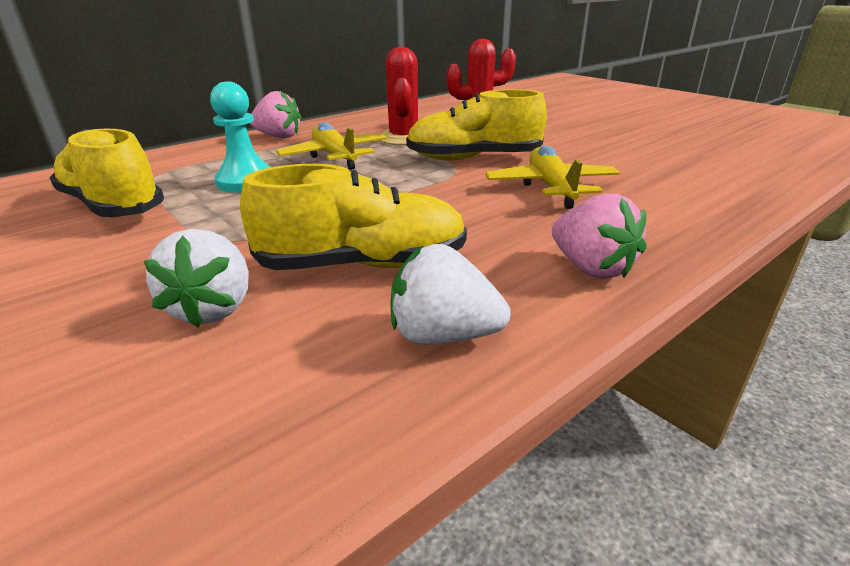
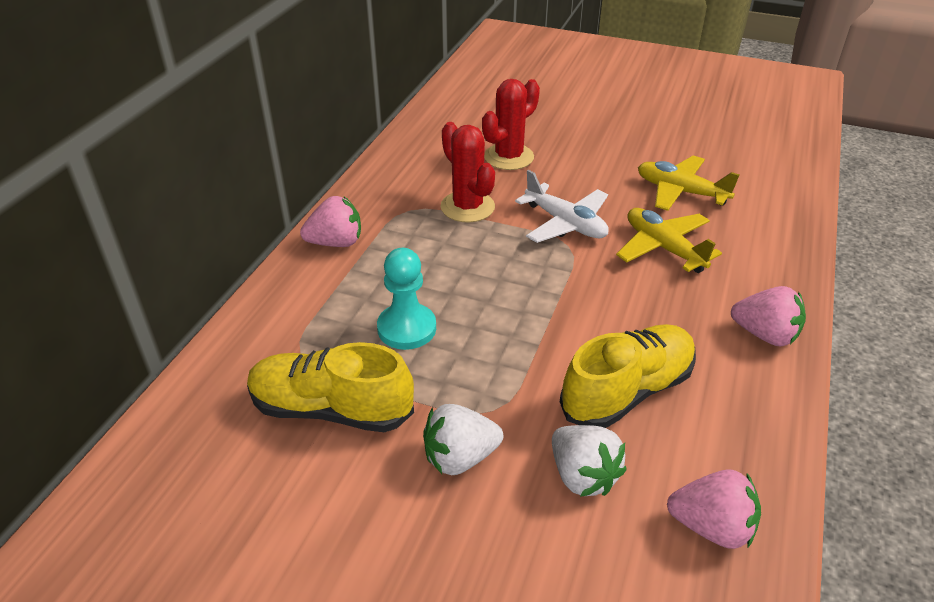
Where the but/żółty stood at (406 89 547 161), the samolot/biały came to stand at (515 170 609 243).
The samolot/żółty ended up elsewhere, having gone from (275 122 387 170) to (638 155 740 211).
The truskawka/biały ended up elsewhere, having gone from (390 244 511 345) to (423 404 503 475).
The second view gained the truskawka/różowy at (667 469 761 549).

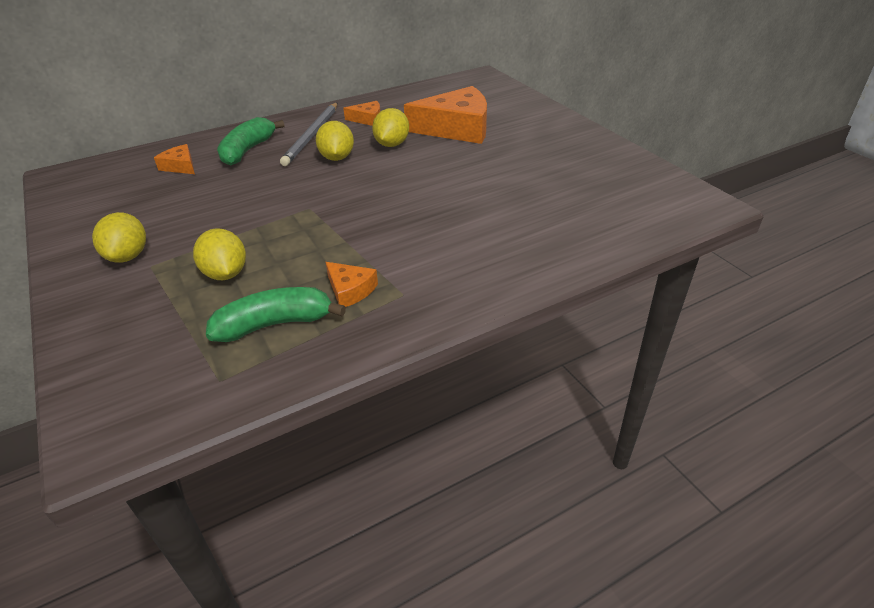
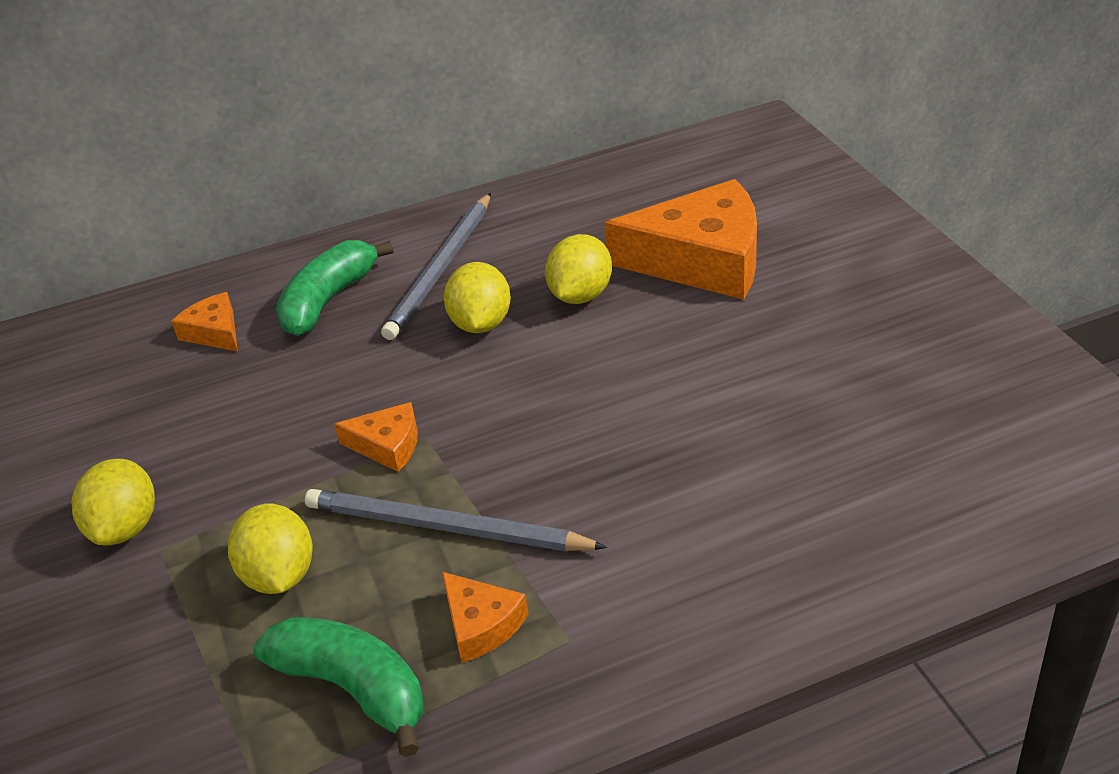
The ser/pomarańczowy ended up elsewhere, having gone from (343 101 380 126) to (334 402 418 472).
The banan/zielony at (206 287 346 342) ended up facing another way, 45 degrees clockwise from before.
The second view gained the ołówek/szary at (305 489 607 551).

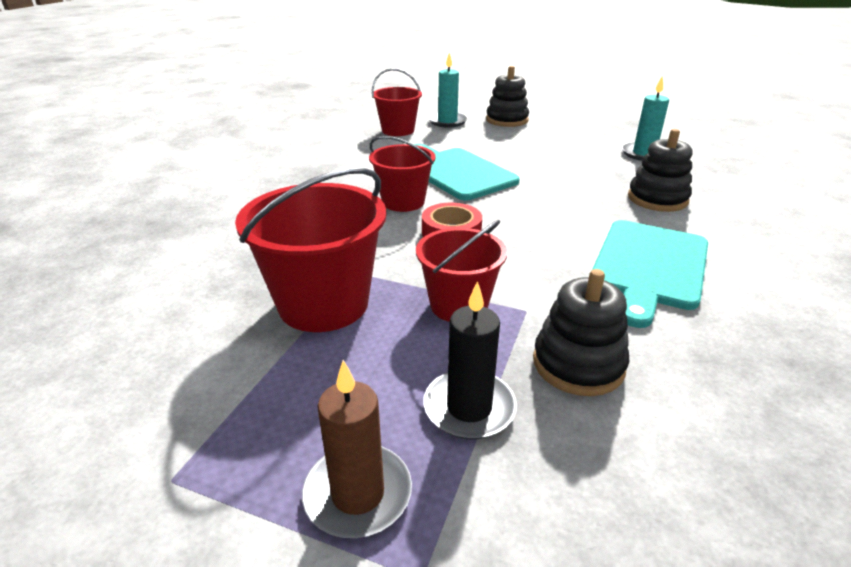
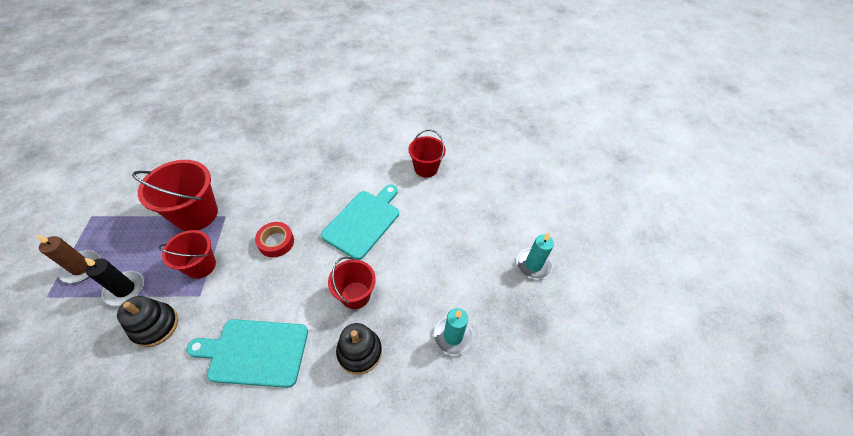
The świeca/turkusowy ended up elsewhere, having gone from (428 52 468 128) to (516 232 554 279).
The second view lost the zabawka nakładanka/czarny at (486 66 529 127).
The wiadro/czerwony ended up elsewhere, having gone from (369 136 436 212) to (328 257 376 309).

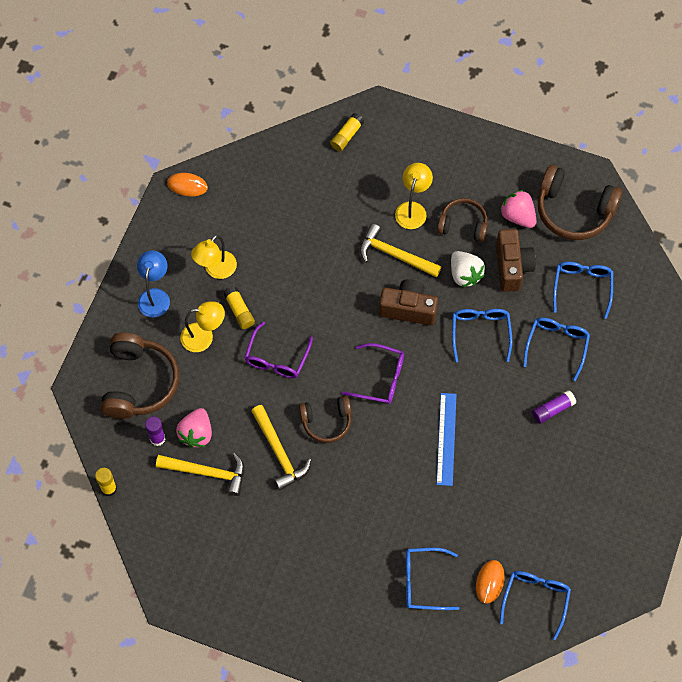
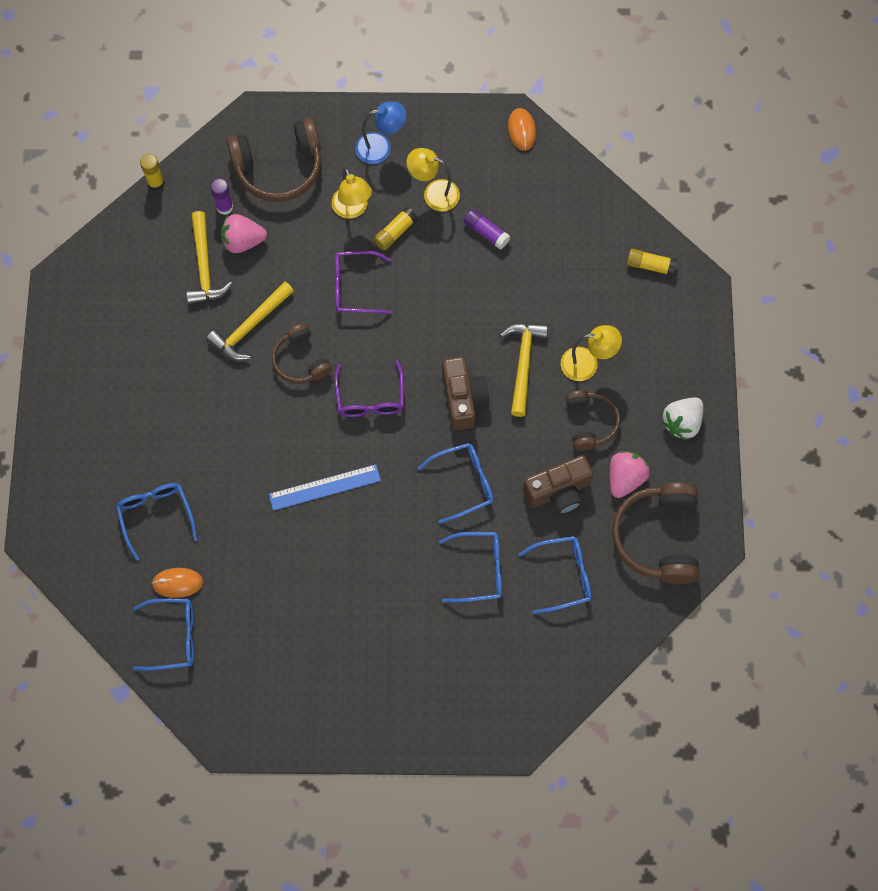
The truskawka/biały ended up elsewhere, having gone from (451 251 485 287) to (661 397 703 440).
The klej w sztyfcie/fioletowy ended up elsewhere, having gone from (532 390 576 424) to (464 209 510 250).

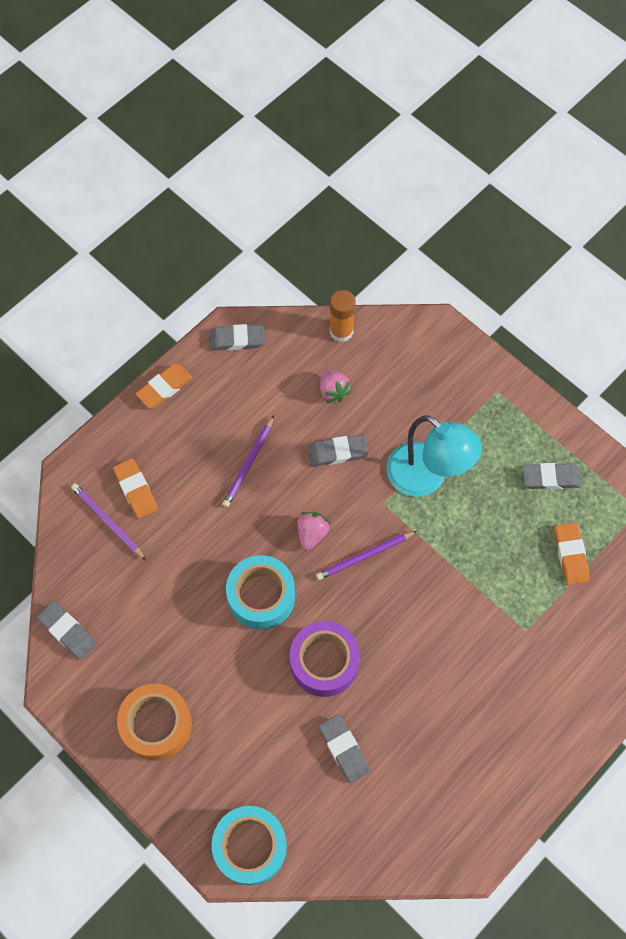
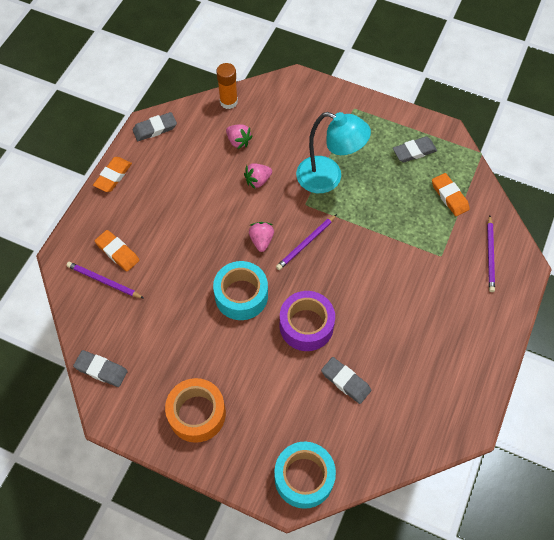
The ołówek/fioletowy ended up elsewhere, having gone from (222 416 274 507) to (487 215 495 292).
Where the gumka do mazania/szary stood at (307 434 368 467), the truskawka/różowy came to stand at (244 164 272 189).

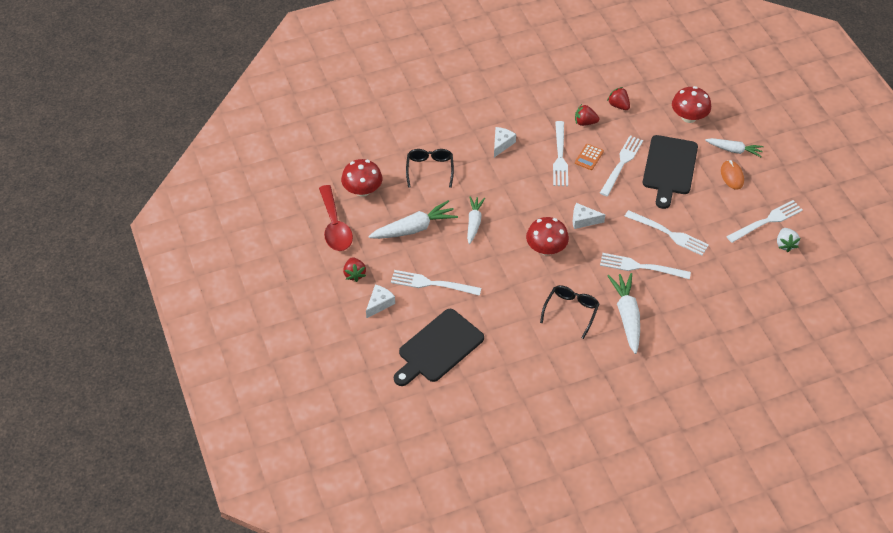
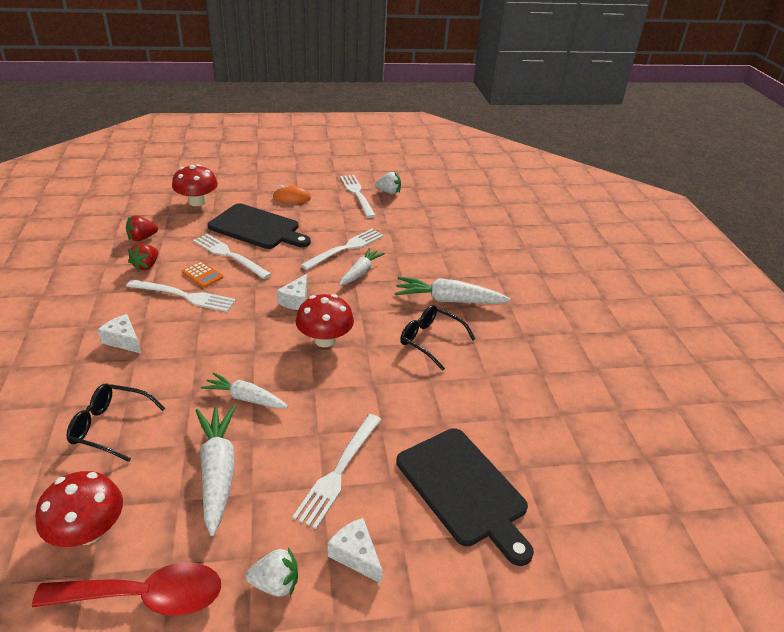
The marchewka/biały ended up elsewhere, having gone from (705 138 764 157) to (339 248 385 286).
The second view lost the widelec/biały at (600 253 691 279).
What was the truskawka/czerwony at (343 257 366 282) turned into the truskawka/biały at (246 548 298 597).

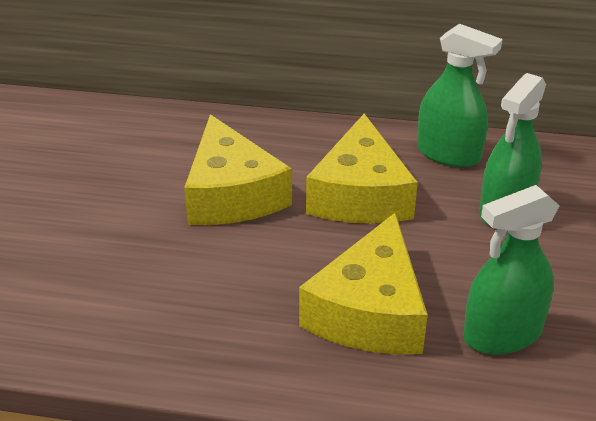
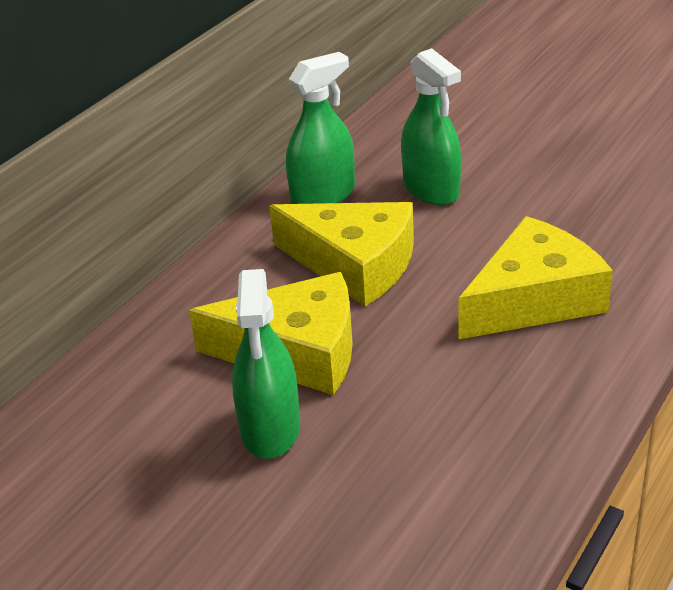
The spryskiwacz/zielony ended up elsewhere, having gone from (463 185 559 355) to (232 269 300 459).
The ser/żółty at (299 213 428 354) ended up facing another way, 75 degrees counterclockwise from before.

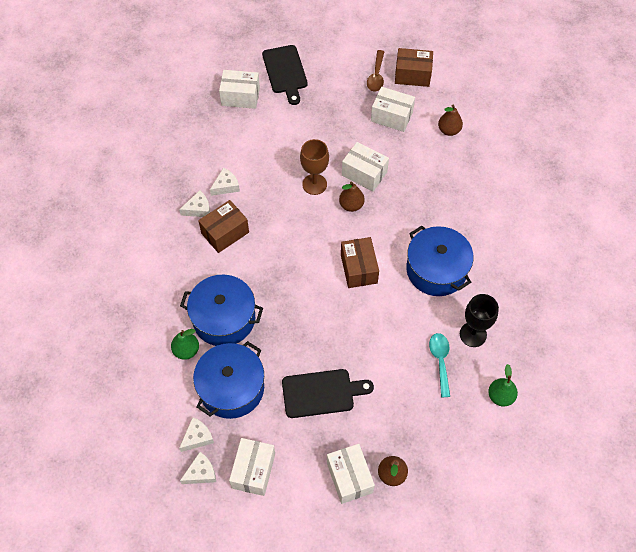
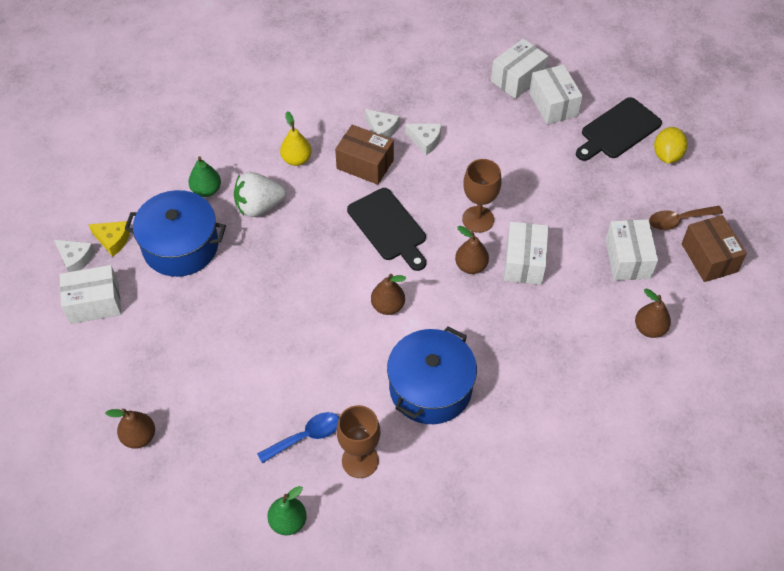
Where the pudełko/brązowy stood at (341 237 379 288), the gruszka/brązowy came to stand at (371 274 406 315).
Where the garnek/niebieski stood at (180 274 263 346), the truskawka/biały came to stand at (234 172 286 217).
What was the kielich/czarny at (460 294 499 347) turned into the kielich/brązowy at (337 405 380 478).
What was the łyżka/turkusowy at (429 333 450 397) turned into the łyżka/niebieski at (257 412 339 463).
The deska do krojenia/czarny ended up elsewhere, having gone from (282 369 374 418) to (347 188 426 271).
What was the ser/biały at (179 417 214 452) turned into the ser/żółty at (88 221 130 257).
The pudełko/biały ended up elsewhere, having gone from (327 444 375 504) to (491 39 548 99).
The second view gained the gruszka/żółty at (280 111 312 166).
The second view gained the cytryna/żółty at (654 127 688 164).

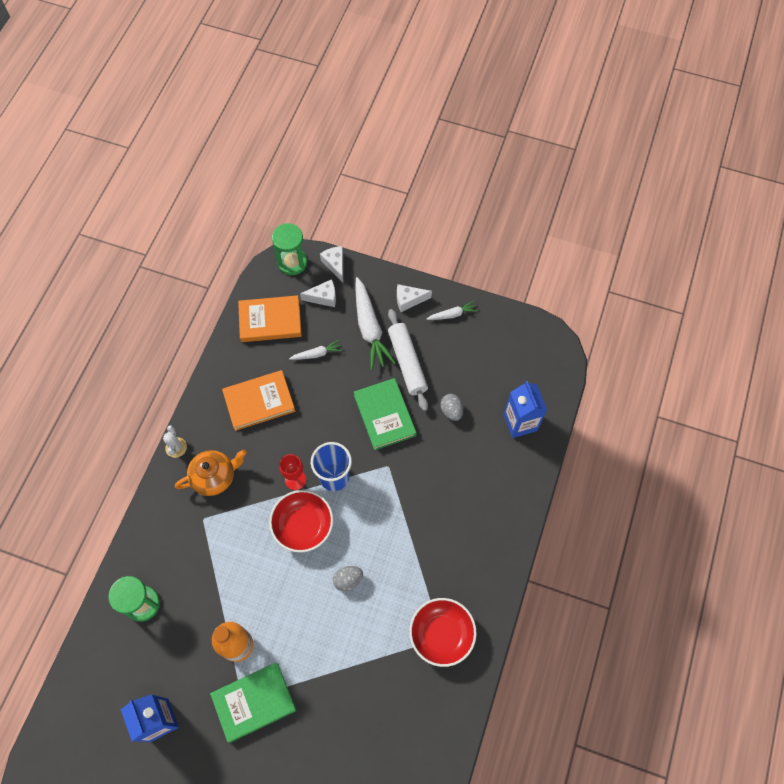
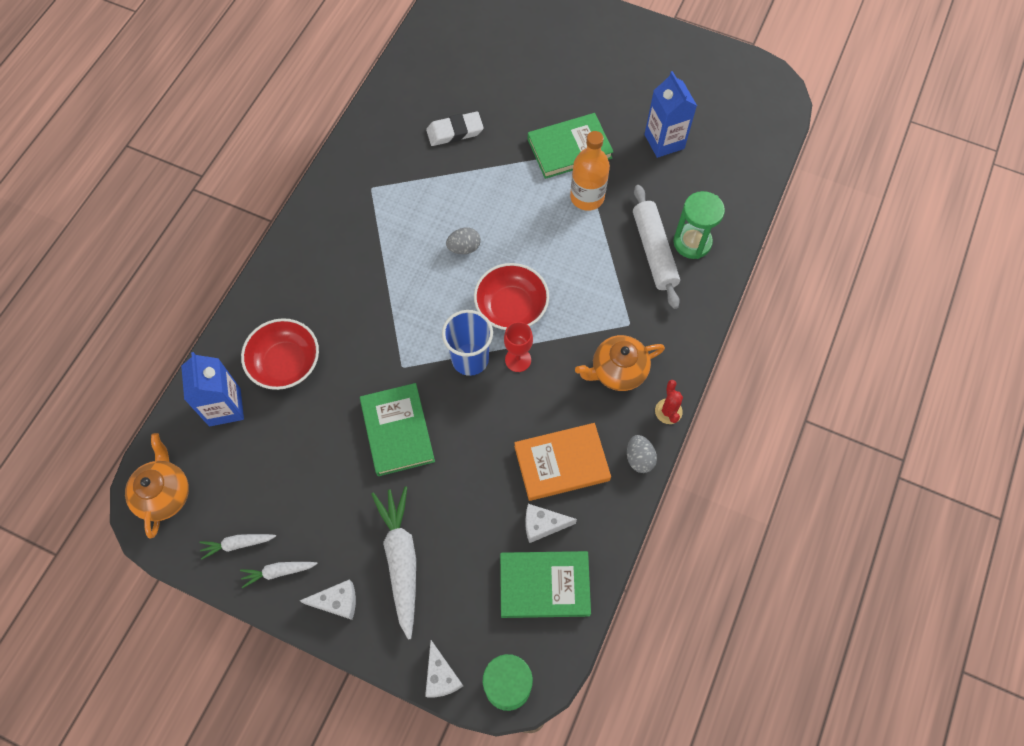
The ser/biały ended up elsewhere, having gone from (300 279 336 307) to (525 504 577 543).
What was the książka/pomarańczowy at (238 295 302 342) turned into the książka/zielony at (500 551 591 618).
The wałek do ciasta/biały ended up elsewhere, having gone from (388 309 428 411) to (633 185 680 309).
The marchewka/biały ended up elsewhere, having gone from (289 340 342 360) to (199 534 276 560).
The jajko/szary ended up elsewhere, having gone from (441 394 463 421) to (627 435 657 473).
What was the kaktus/biały at (163 425 187 458) turned into the kaktus/czerwony at (655 380 683 424).
The miska/czerwony ended up elsewhere, having gone from (409 598 477 667) to (241 318 319 390).
The second view gained the gumka do mazania/biały at (426 111 484 146).
The second view gained the imbryk/pomarańczowy at (125 433 189 538).

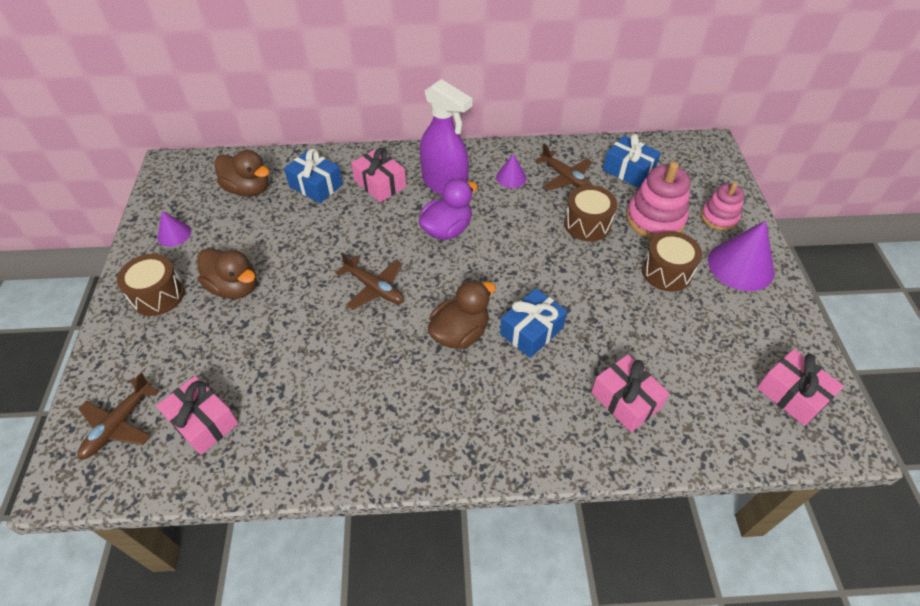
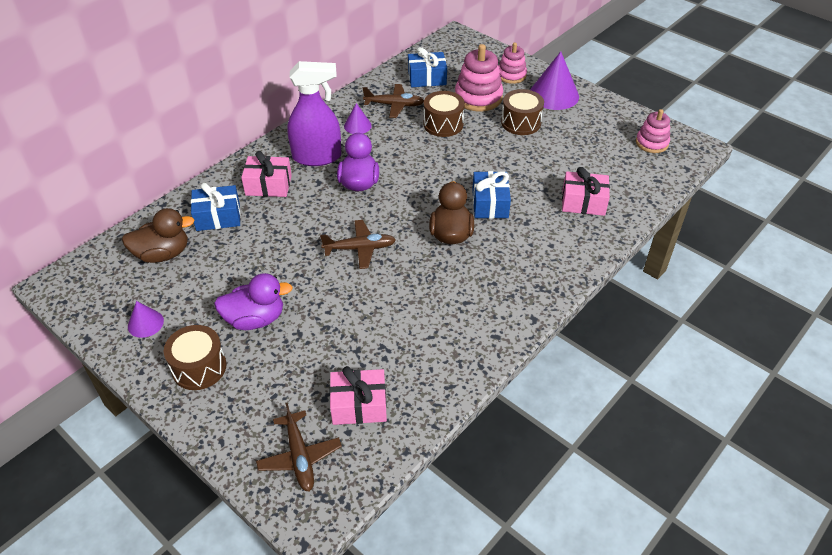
What was the kaczka/brązowy at (197 248 257 299) turned into the kaczka/fioletowy at (214 273 293 330).
Where the prezent/różowy stood at (757 349 844 426), the zabawka nakładanka/różowy came to stand at (636 109 670 153).

